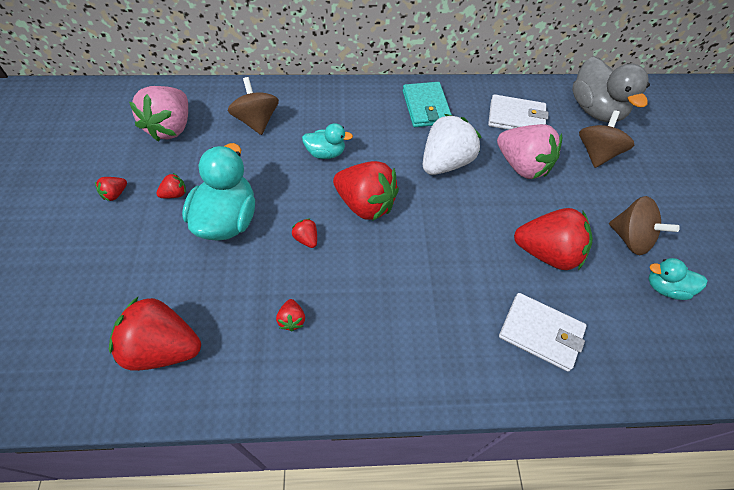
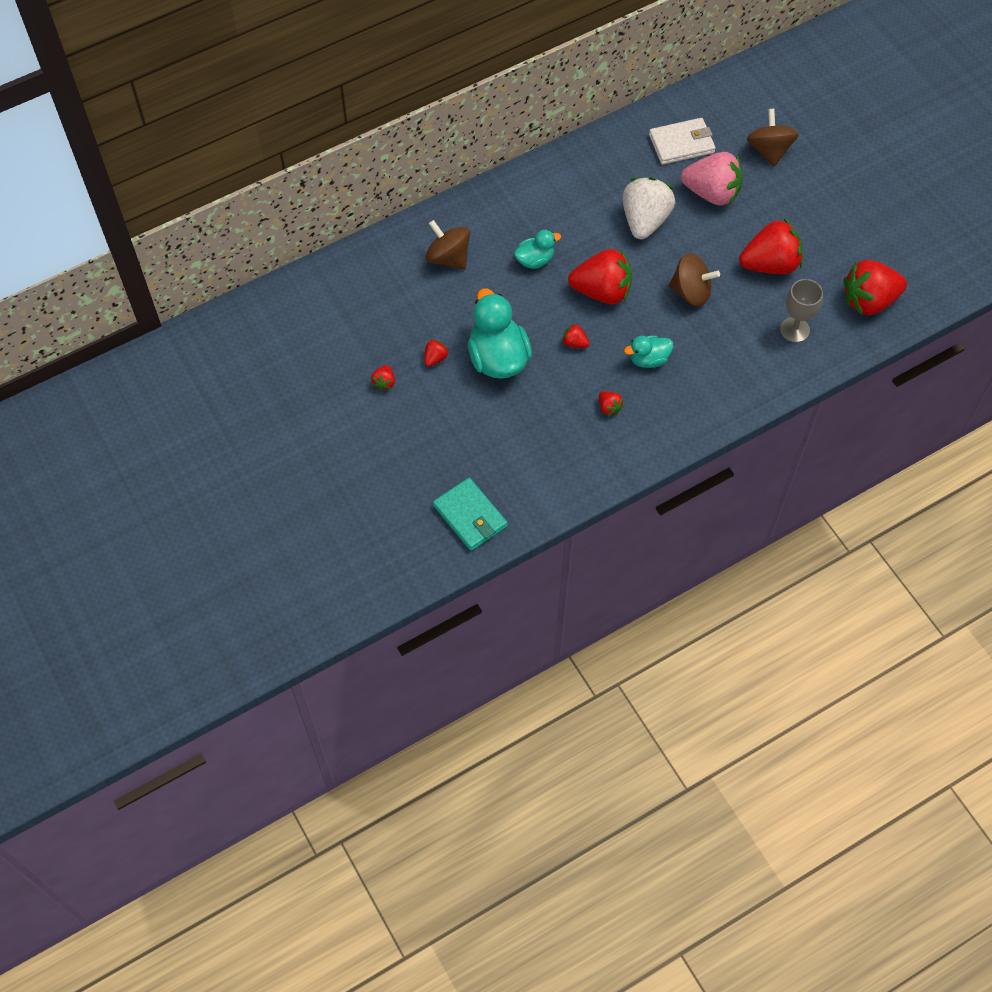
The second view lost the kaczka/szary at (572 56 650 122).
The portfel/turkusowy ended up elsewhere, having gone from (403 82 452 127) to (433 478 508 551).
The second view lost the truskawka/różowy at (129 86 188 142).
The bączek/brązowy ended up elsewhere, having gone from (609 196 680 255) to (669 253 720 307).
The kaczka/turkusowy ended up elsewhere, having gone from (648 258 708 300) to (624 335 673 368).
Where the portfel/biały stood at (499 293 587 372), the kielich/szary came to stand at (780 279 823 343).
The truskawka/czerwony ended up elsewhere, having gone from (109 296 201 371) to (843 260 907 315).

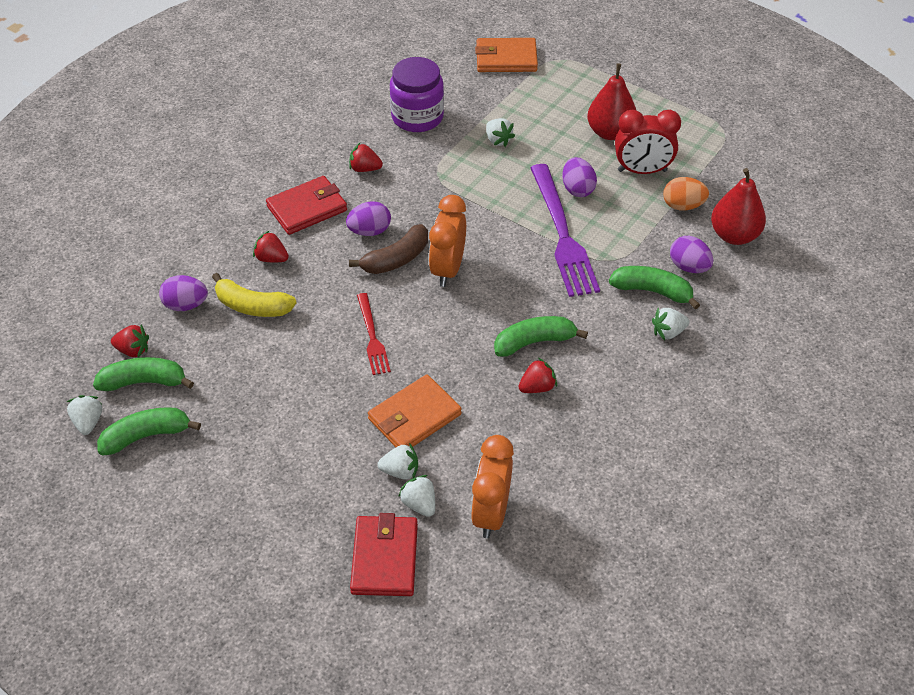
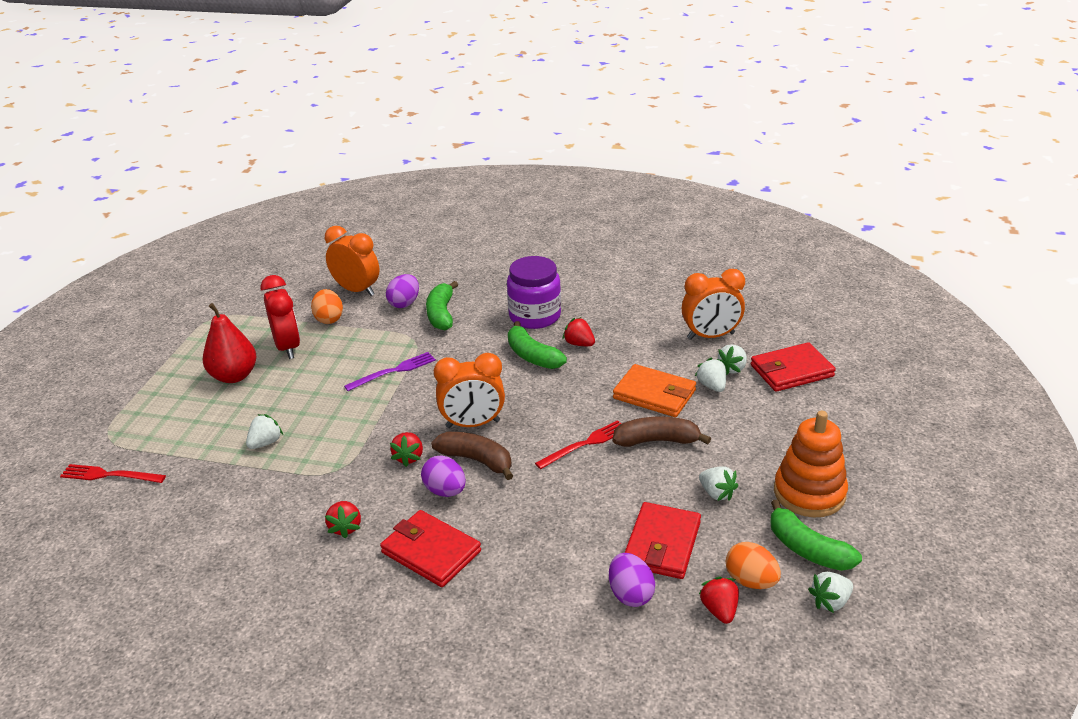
Where the portfel/pomarańczowy stood at (475 38 538 72), the widelec/czerwony came to stand at (60 464 166 483).
The słoik/fioletowy ended up elsewhere, having gone from (390 57 444 132) to (507 256 561 329).
The second view lost the jajko/fioletowy at (562 157 597 197).
The size of the widelec/fioletowy at (530 164 600 297) changed by a factor of 0.54.
Where the gruszka/czerwony stood at (711 168 766 245), the budzik/pomarańczowy came to stand at (325 226 380 296).
The truskawka/czerwony ended up elsewhere, having gone from (253 230 289 262) to (390 432 423 467).
The second view lost the banan/żółty at (212 273 297 317).
The truskawka/biały ended up elsewhere, having gone from (652 308 689 340) to (699 466 738 501).
Where the banan/zielony stood at (93 357 194 391), the jajko/pomarańczowy came to stand at (726 542 781 589).
The second view gained the zabawka nakładanka/pomarańczowy at (774 411 848 517).
The second view gained the banan/brązowy at (613 417 711 447).
The second view gained the portfel/czerwony at (625 502 701 579).

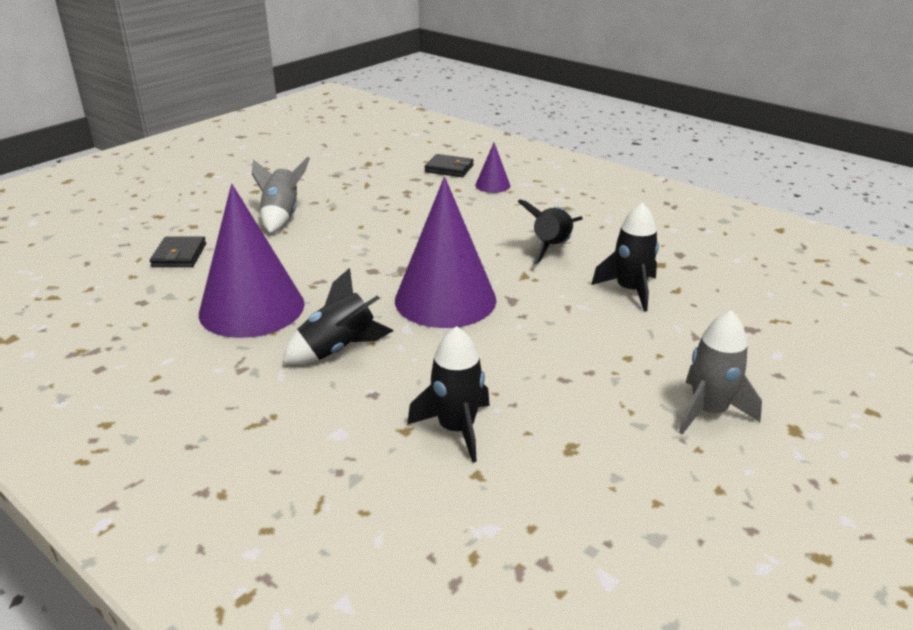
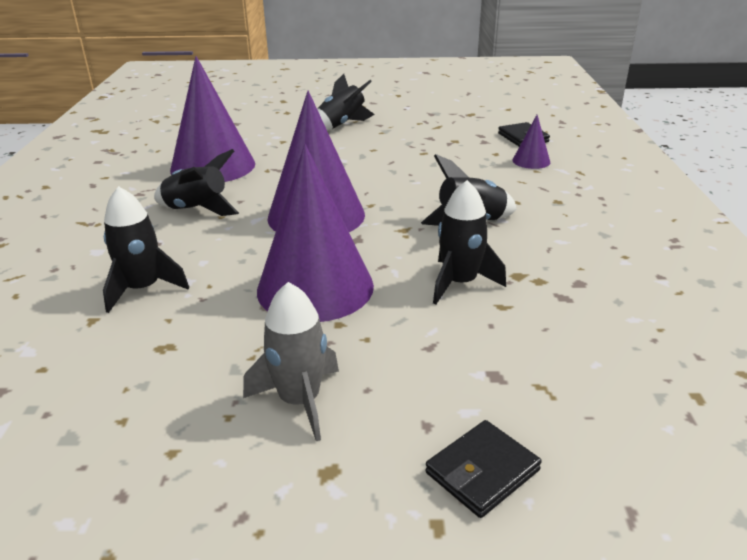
What was the rakieta/szary at (252 157 310 233) turned into the rakieta/czarny at (317 74 375 131).
The portfel/czarny ended up elsewhere, having gone from (150 236 206 267) to (425 420 542 518).
The second view gained the stożek/fioletowy at (257 144 374 322).

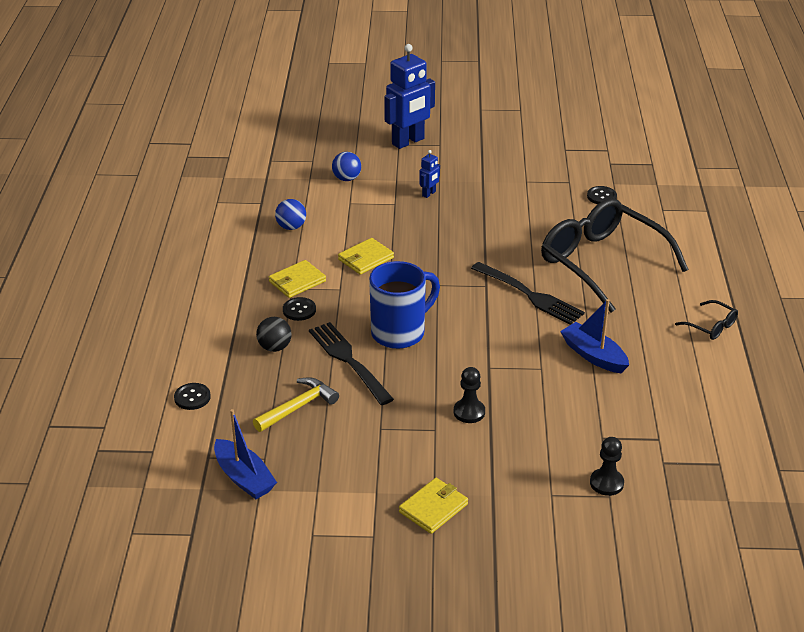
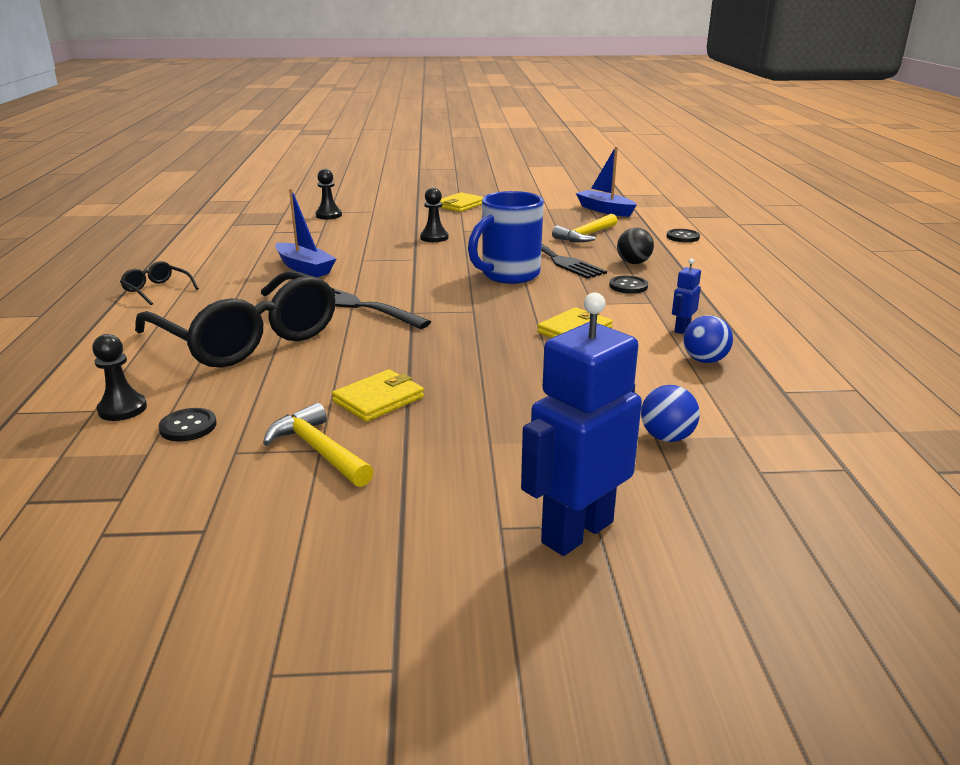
The robot/niebieski ended up elsewhere, having gone from (419 150 440 198) to (672 258 701 334).
The portfel/żółty ended up elsewhere, having gone from (269 260 326 298) to (332 369 424 422).
The second view gained the pionek/czarny at (92 334 147 421).
The second view gained the młotek/żółty at (263 403 374 487).

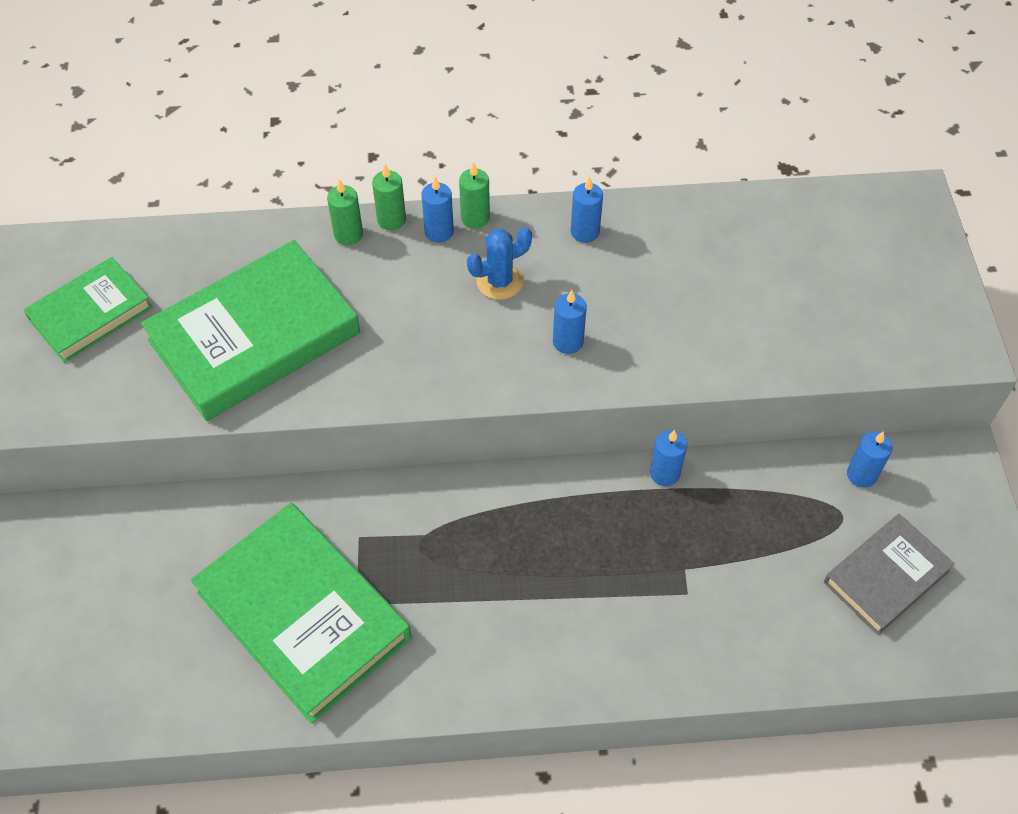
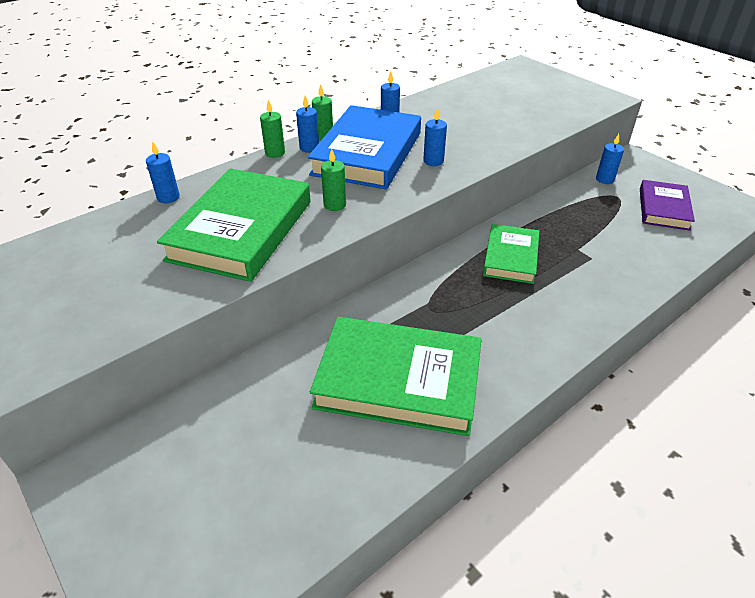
The świeca/zielony ended up elsewhere, having gone from (327 179 363 245) to (321 148 346 211).
Where the kaktus/niebieski stood at (467 227 532 300), the książka/niebieski came to stand at (308 105 421 189).
The książka/zielony ended up elsewhere, having gone from (23 257 153 363) to (483 224 539 284).
The świeca/niebieski ended up elsewhere, having gone from (650 430 687 486) to (146 142 180 203).
What was the książka/szary at (824 514 955 635) turned into the książka/fioletowy at (640 180 695 231).

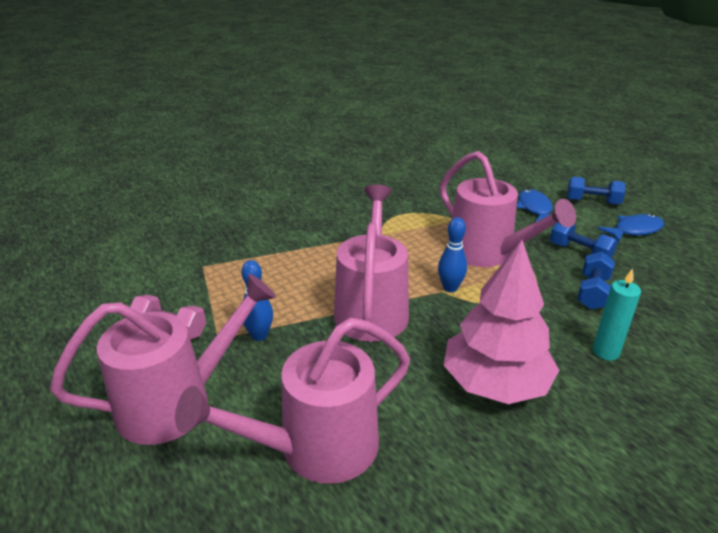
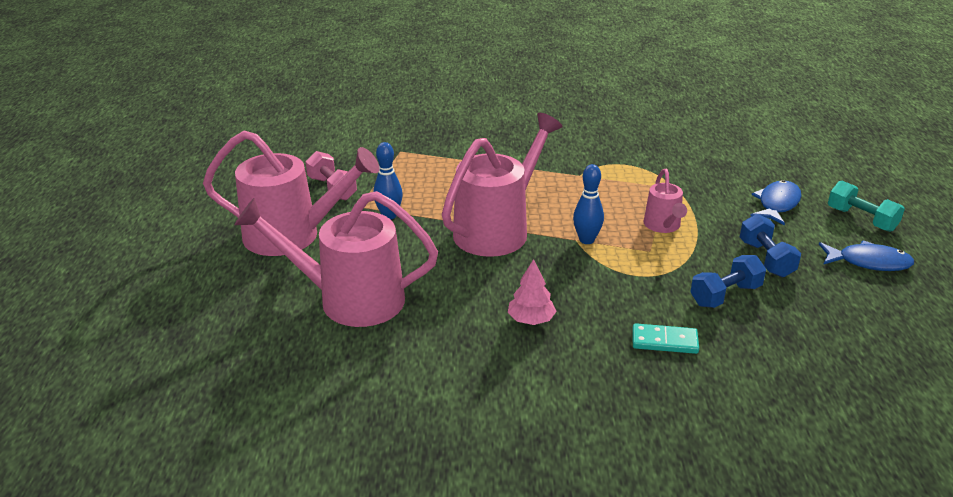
The size of the konewka/różowy at (439 151 576 267) changed by a factor of 0.50.
What was the hantel/niebieski at (567 177 626 205) turned into the hantel/turkusowy at (828 181 905 232).
The size of the drzewko/różowy at (443 240 559 404) changed by a factor of 0.45.
Where the świeca/turkusowy stood at (593 268 641 361), the kostka domina/turkusowy came to stand at (632 323 699 354).

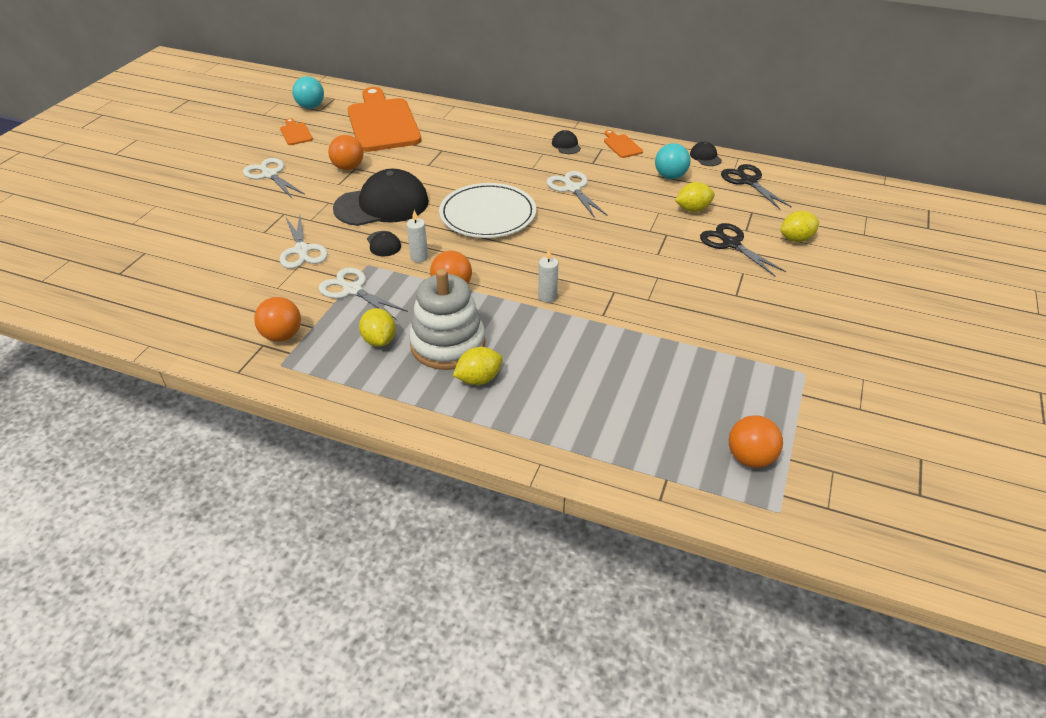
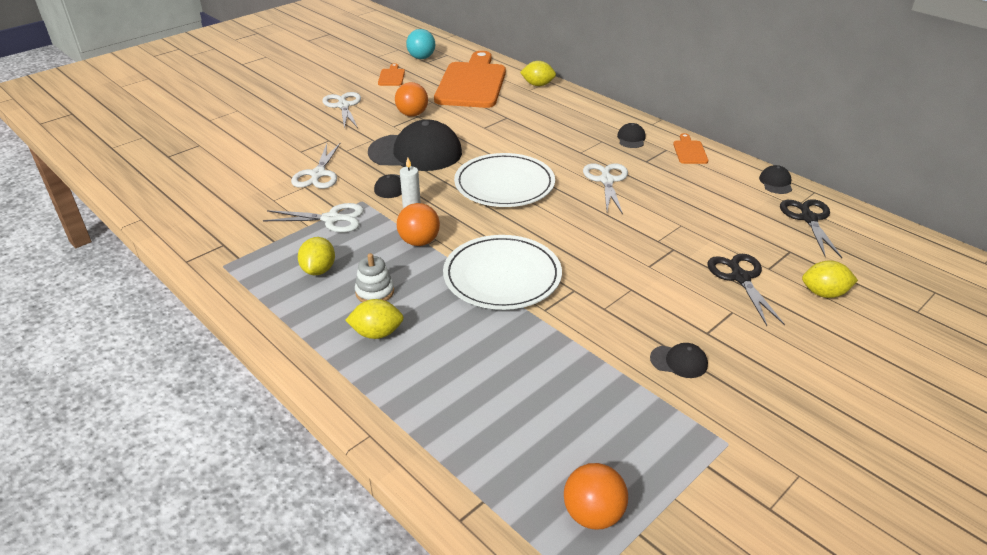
The second view lost the piłka/turkusowy at (655 143 690 179).
The cytryna/żółty ended up elsewhere, having gone from (675 182 715 212) to (520 61 556 86).
Where the świeca/biały stood at (538 249 558 303), the talerz/biały came to stand at (443 235 562 310).
The nożyczki/biały at (319 268 408 319) ended up facing another way, 120 degrees clockwise from before.
The size of the zabawka nakładanka/biały at (409 269 486 370) changed by a factor of 0.50.
The second view lost the piłka/pomarańczowy at (254 297 301 342).
The second view gained the czapka/czarny at (650 343 708 378).

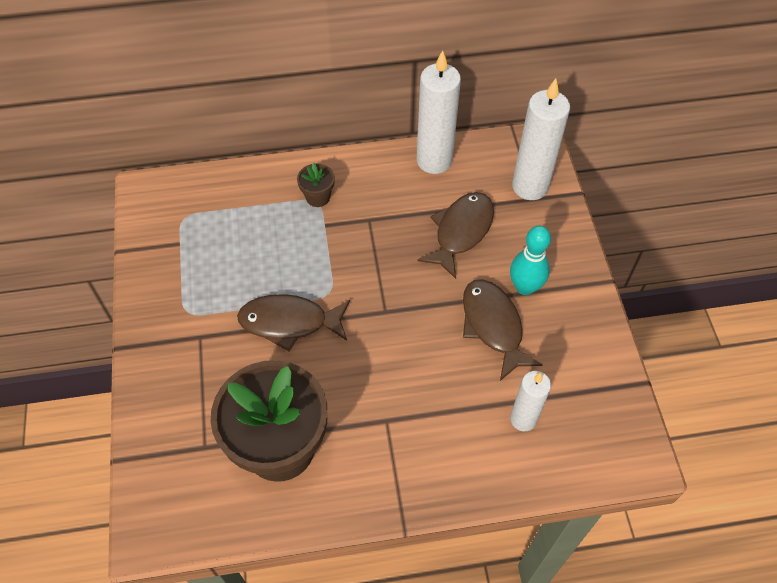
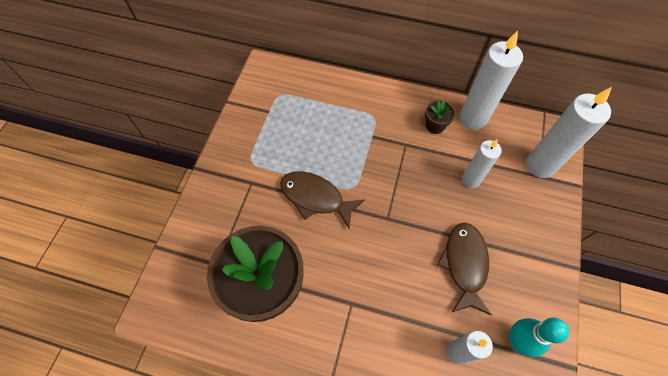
The doniczka/brązowy ended up elsewhere, having gone from (297 163 335 207) to (425 100 455 134).
Where the ryba/brązowy stood at (417 192 494 279), the świeca/biały came to stand at (462 139 502 188).
The kręgiel/turkusowy ended up elsewhere, having gone from (510 226 551 295) to (509 318 569 357).

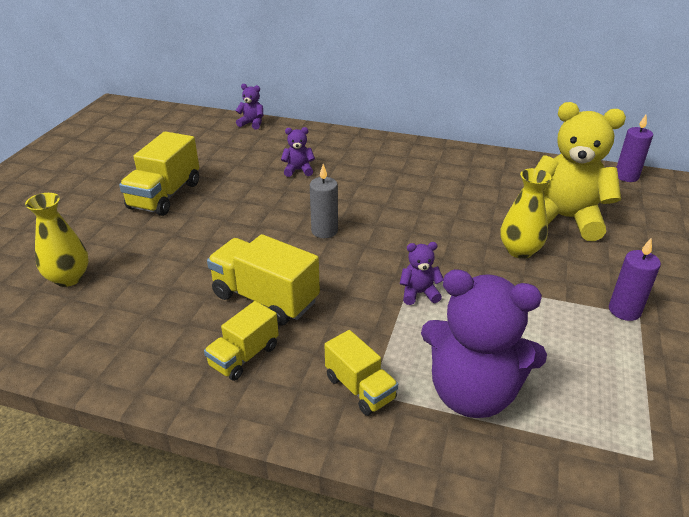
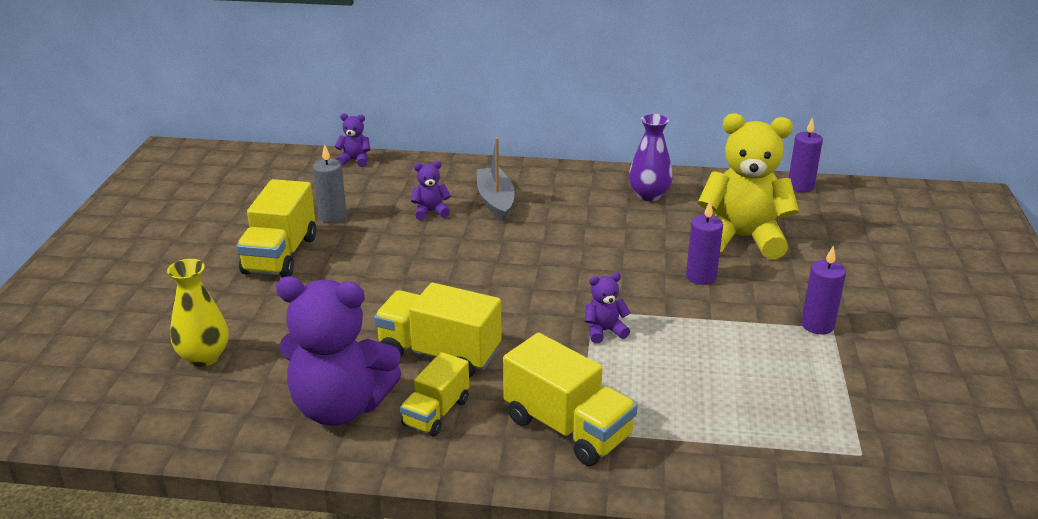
The świeca/szary ended up elsewhere, having gone from (310 164 338 238) to (313 144 347 223).
Where the wazon/żółty stood at (501 168 551 259), the świeca/fioletowy came to stand at (686 201 723 285).
The miś/fioletowy ended up elsewhere, having gone from (421 269 547 418) to (276 276 402 426).
The size of the ciężarówka/żółty at (325 330 398 416) changed by a factor of 1.61.
The second view gained the wazon/fioletowy at (629 114 673 201).
The second view gained the łódka/szary at (477 137 515 222).

